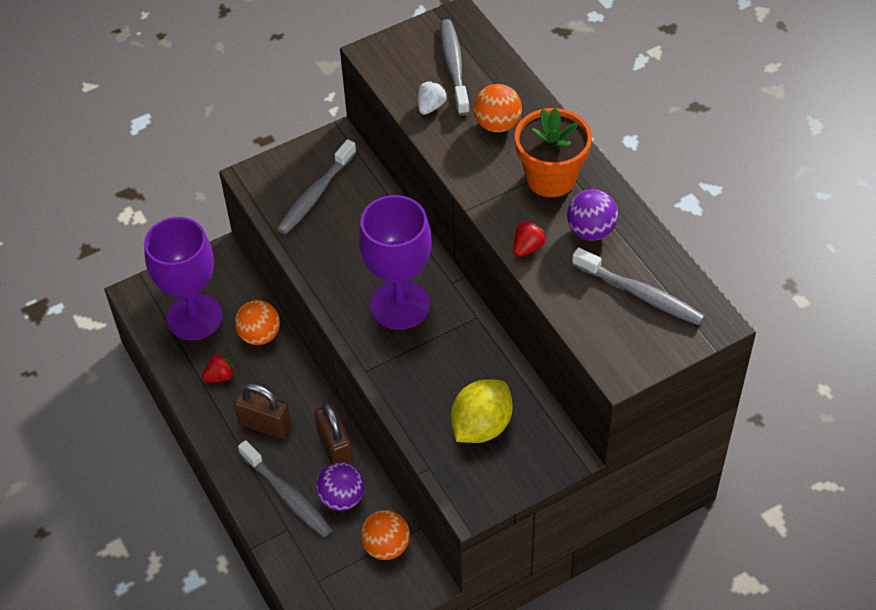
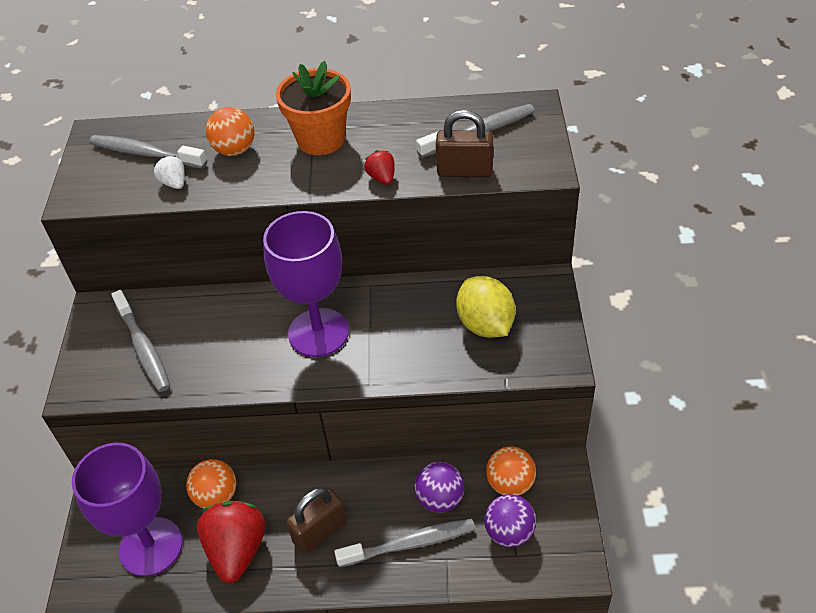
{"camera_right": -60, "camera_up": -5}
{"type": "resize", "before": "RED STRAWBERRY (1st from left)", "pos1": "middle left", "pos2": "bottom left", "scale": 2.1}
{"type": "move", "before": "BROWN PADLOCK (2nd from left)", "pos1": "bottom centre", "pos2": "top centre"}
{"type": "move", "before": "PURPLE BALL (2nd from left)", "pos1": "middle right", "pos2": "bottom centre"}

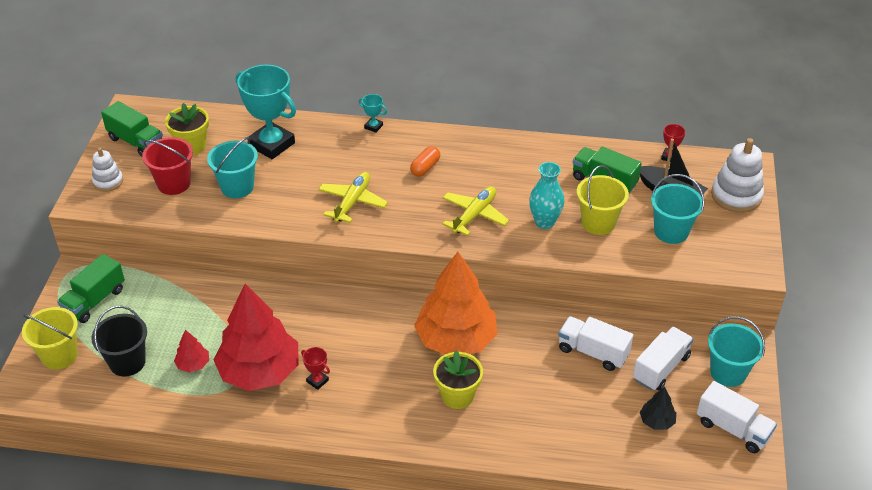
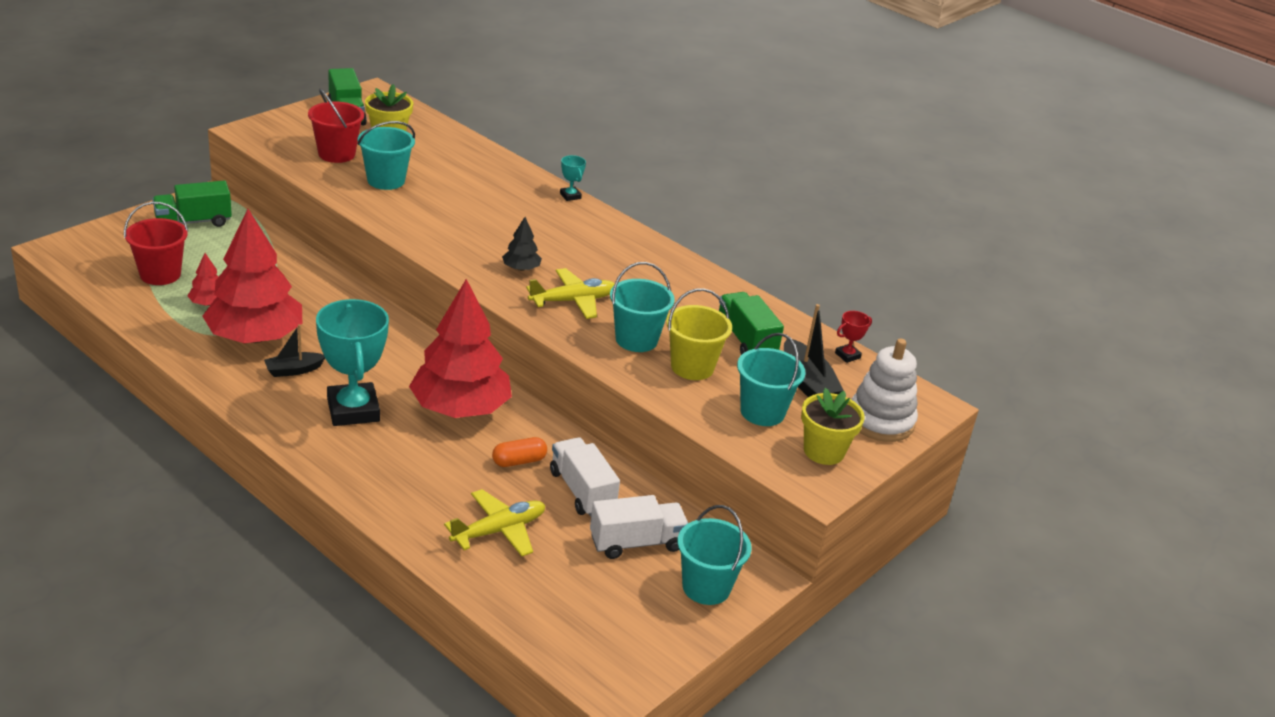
{"camera_right": 30, "camera_up": -10}
{"type": "delete", "before": "YELLOW BUCKET (1st from left)", "pos1": "bottom left"}
{"type": "recolor", "before": "BLACK BUCKET", "after": "RED BUCKET (1st from left)", "pos1": "bottom left", "pos2": "middle left"}
{"type": "delete", "before": "WHITE STACKING TOY (1st from left)", "pos1": "middle left"}
{"type": "move", "before": "TURQUOISE TROPHY (1st from left)", "pos1": "top left", "pos2": "middle left"}
{"type": "replace", "before": "RED TROPHY (1st from left)", "after": "BLACK BOAT (1st from left)", "pos1": "bottom centre", "pos2": "middle left"}
{"type": "move", "before": "YELLOW PLANE (1st from left)", "pos1": "centre", "pos2": "bottom centre"}
{"type": "move", "before": "ORANGE CAPSULE", "pos1": "top centre", "pos2": "centre"}
{"type": "recolor", "before": "ORANGE TREE", "after": "RED TREE (3rd from left)", "pos1": "centre", "pos2": "centre"}
{"type": "move", "before": "YELLOW FLOWER POT (2nd from left)", "pos1": "bottom centre", "pos2": "centre"}
{"type": "replace", "before": "TURQUOISE VASE", "after": "TURQUOISE BUCKET (2nd from left)", "pos1": "centre", "pos2": "centre"}
{"type": "move", "before": "BLACK TREE", "pos1": "bottom right", "pos2": "centre"}
{"type": "delete", "before": "WHITE TRUCK (3rd from left)", "pos1": "bottom right"}

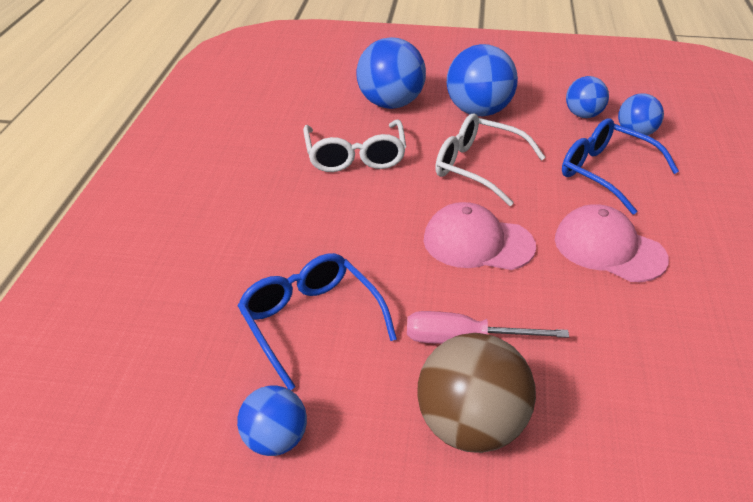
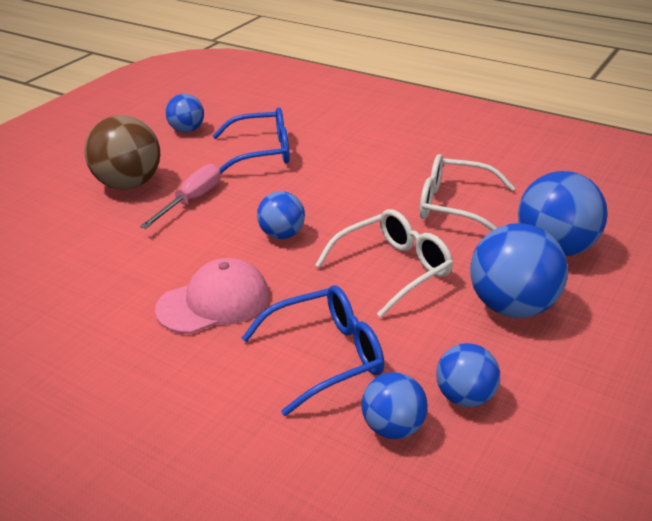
{"camera_right": 115, "camera_up": -5}
{"type": "replace", "before": "PINK CAP (1st from left)", "after": "BLUE BALL (2nd from left)", "pos1": "centre", "pos2": "centre"}

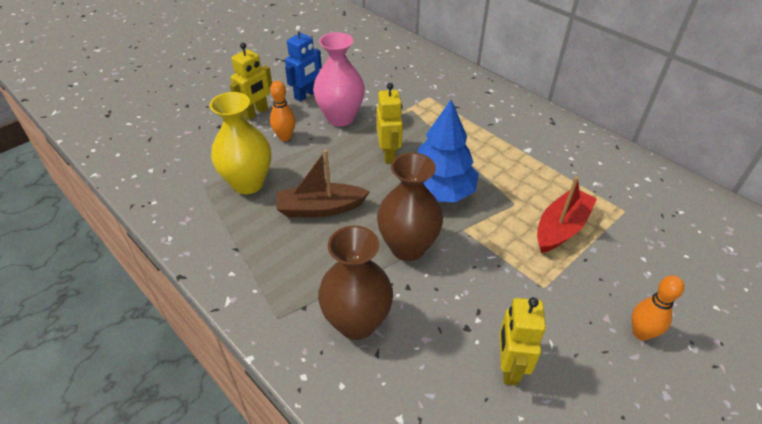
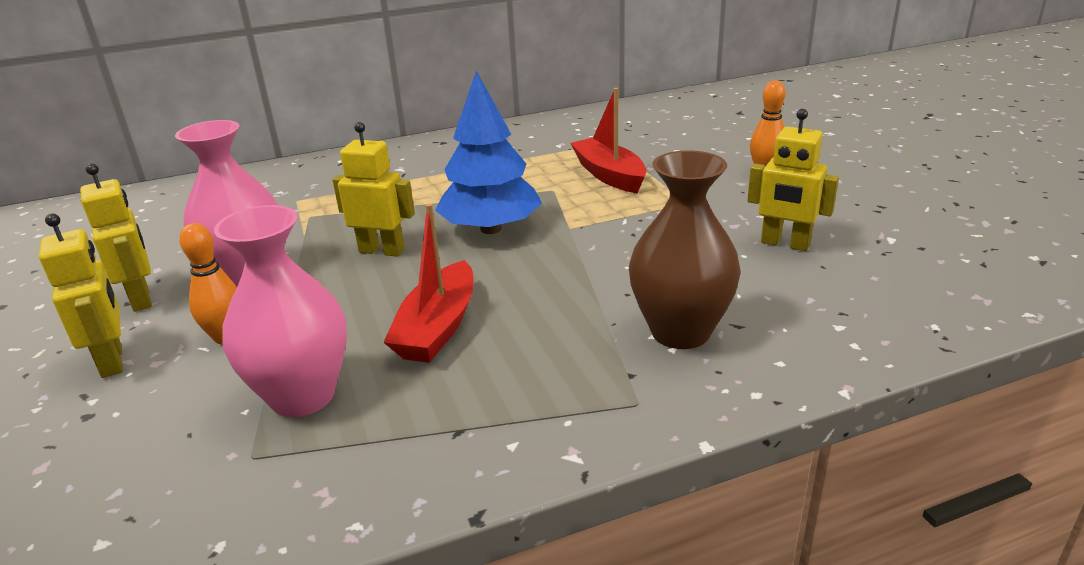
{"camera_right": -65, "camera_up": -15}
{"type": "recolor", "before": "YELLOW VASE", "after": "PINK VASE (2nd from left)", "pos1": "middle left", "pos2": "middle left"}
{"type": "recolor", "before": "BROWN BOAT", "after": "RED BOAT (1st from left)", "pos1": "centre", "pos2": "centre"}
{"type": "recolor", "before": "BLUE ROBOT", "after": "YELLOW ROBOT (2nd from left)", "pos1": "top centre", "pos2": "middle left"}
{"type": "delete", "before": "BROWN VASE (2nd from left)", "pos1": "centre"}

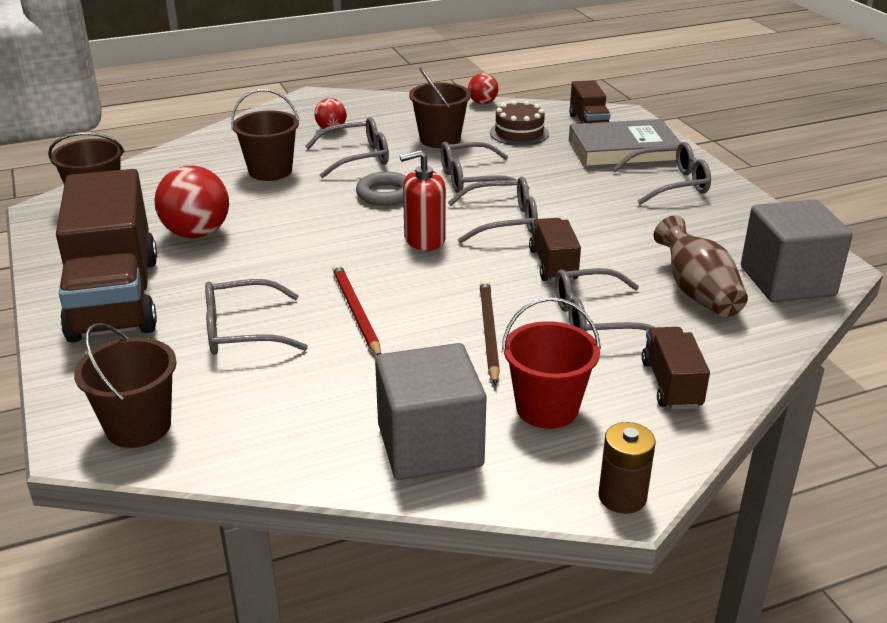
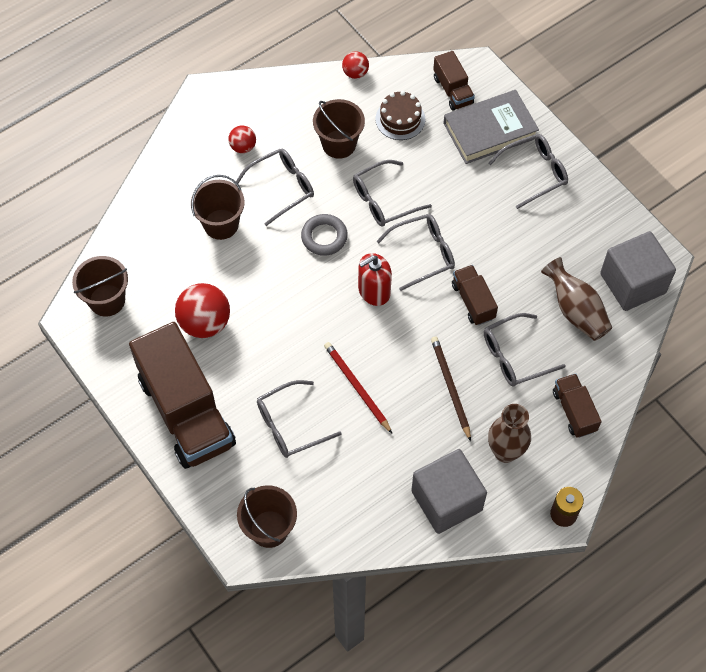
{"camera_right": -15, "camera_up": 30}
{"type": "replace", "before": "RED BUCKET", "after": "BROWN VASE (1st from left)", "pos1": "centre", "pos2": "middle right"}

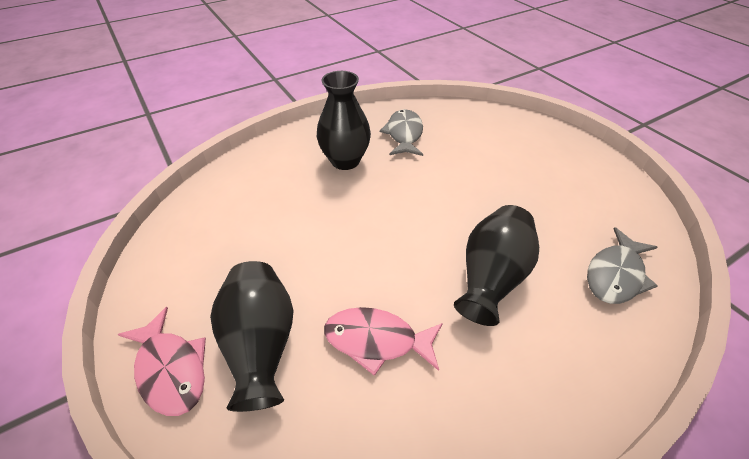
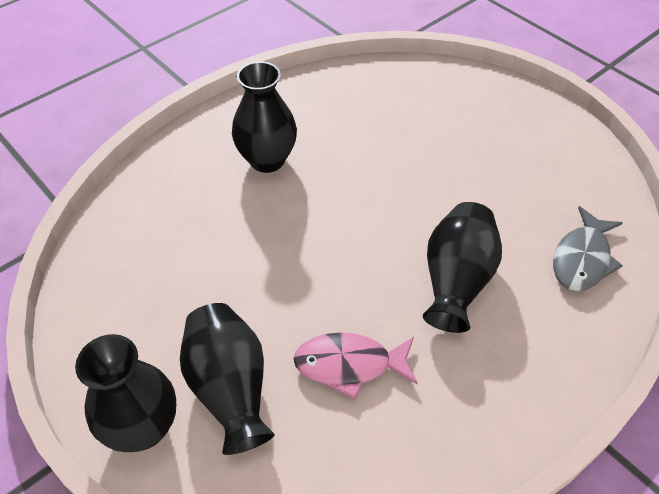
{"camera_right": -10, "camera_up": 5}
{"type": "replace", "before": "PINK FISH (1st from left)", "after": "BLACK VASE (1st from left)", "pos1": "bottom left", "pos2": "bottom left"}
{"type": "delete", "before": "GREY FISH (1st from left)", "pos1": "top centre"}

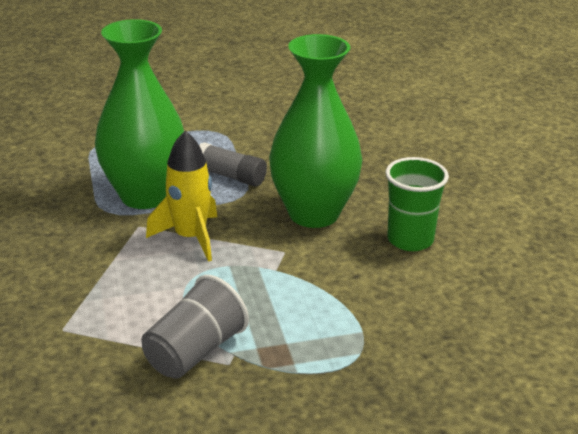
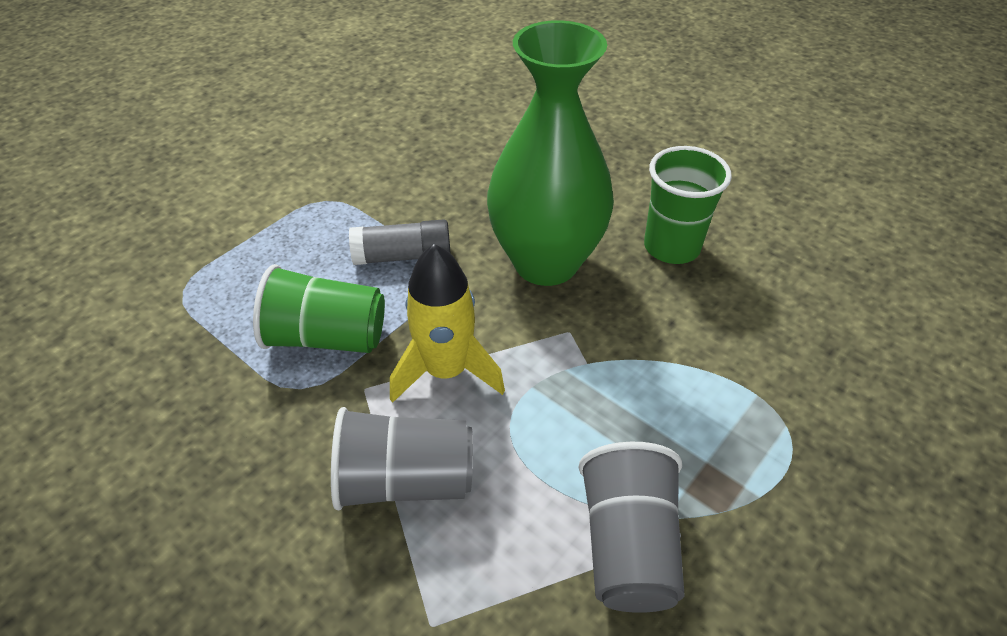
{"camera_right": -35, "camera_up": 15}
{"type": "replace", "before": "GREEN VASE (1st from left)", "after": "GREEN CUP (1st from left)", "pos1": "top left", "pos2": "middle left"}
{"type": "insert", "after": "GREY CUP (1st from left)", "pos2": "bottom centre"}

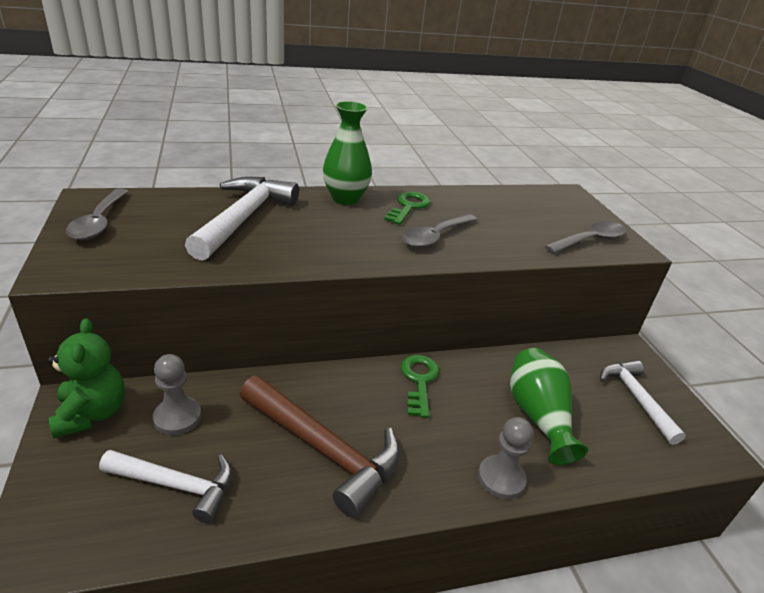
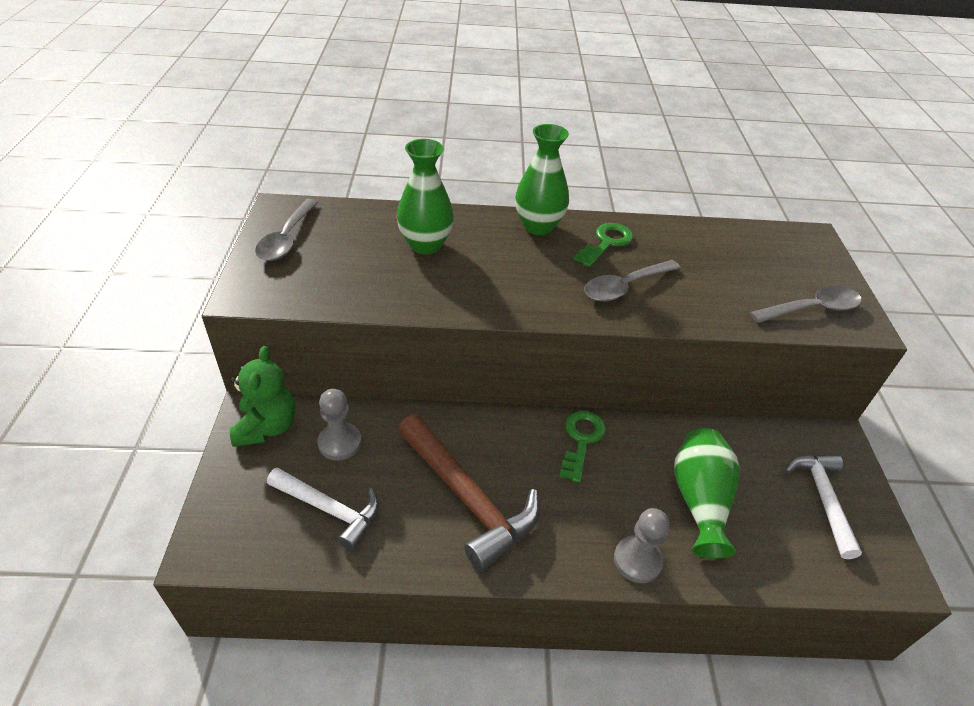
{"camera_right": 15, "camera_up": 10}
{"type": "replace", "before": "WHITE HAMMER (2nd from left)", "after": "GREEN VASE (1st from left)", "pos1": "middle left", "pos2": "top centre"}

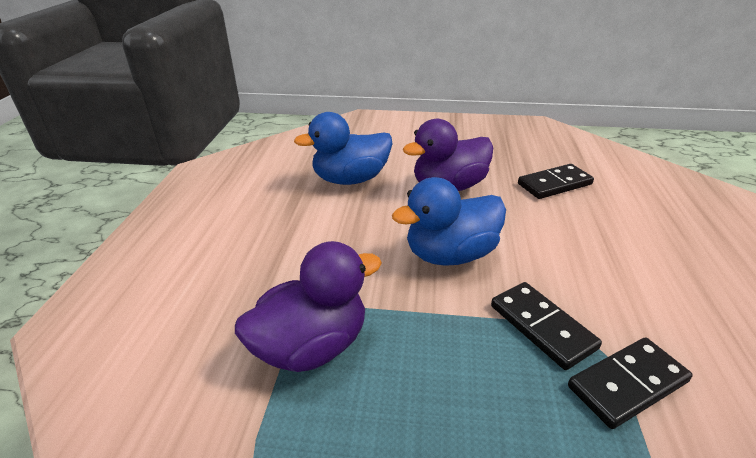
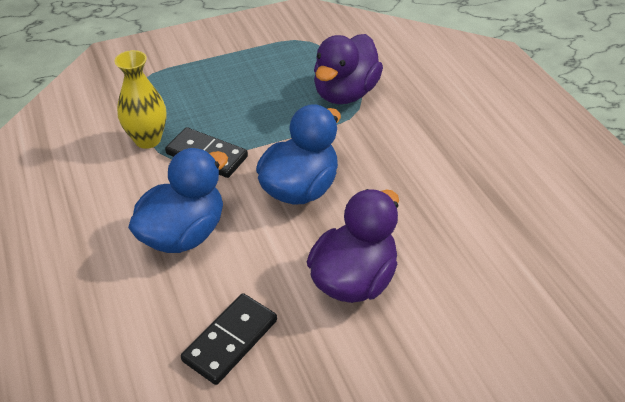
{"camera_right": 150, "camera_up": 10}
{"type": "move", "before": "BLUE DUCK (1st from left)", "pos1": "top centre", "pos2": "middle left"}
{"type": "replace", "before": "BLACK DOMINO (3rd from left)", "after": "YELLOW VASE", "pos1": "bottom right", "pos2": "top left"}

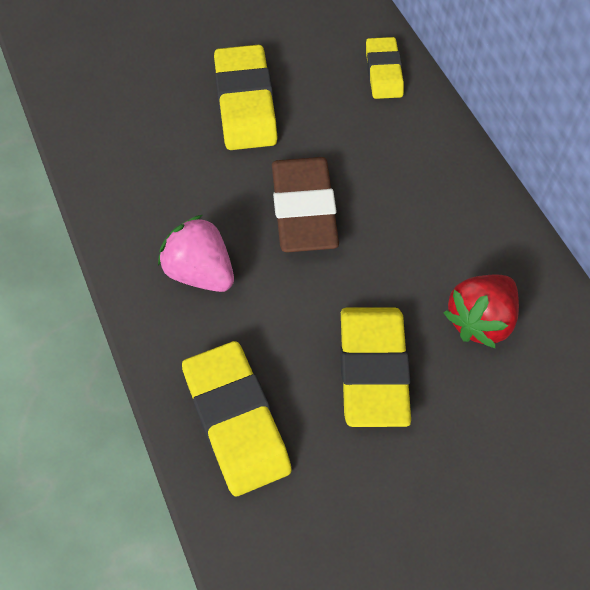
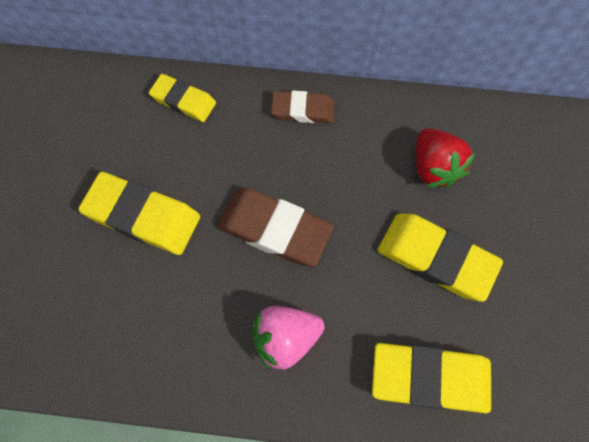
{"camera_right": -60, "camera_up": 10}
{"type": "insert", "after": "BROWN ERASER (2nd from left)", "pos2": "top centre"}

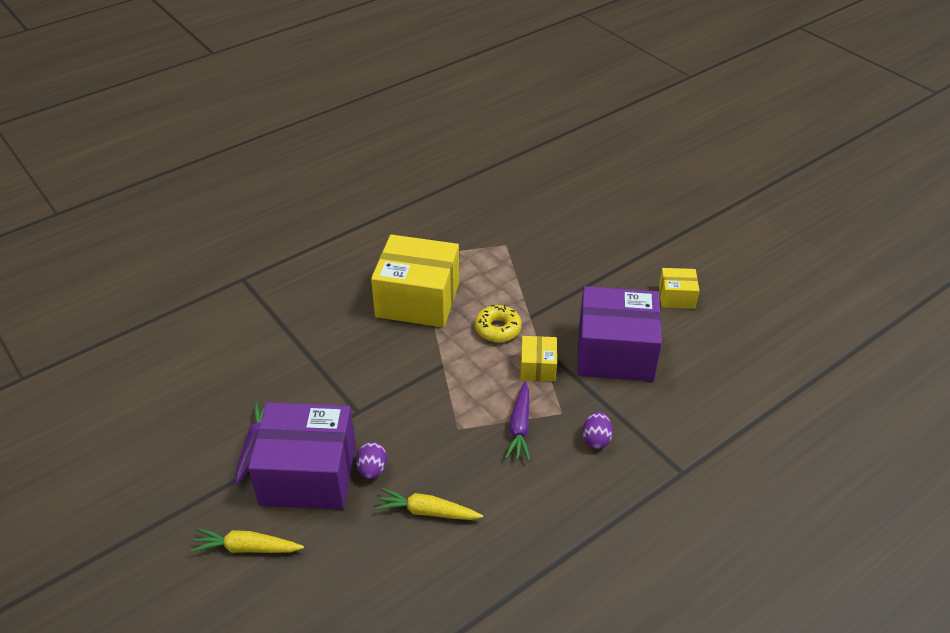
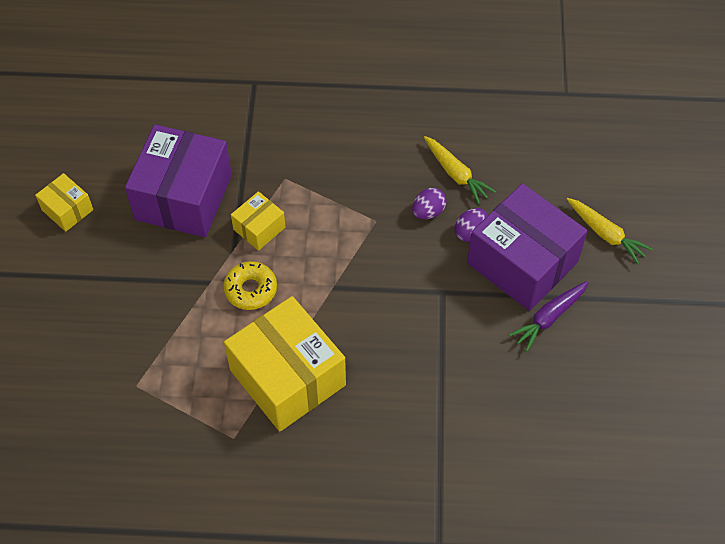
{"camera_right": -140, "camera_up": 15}
{"type": "delete", "before": "PURPLE CARROT (2nd from left)", "pos1": "centre"}
{"type": "rotate", "before": "PURPLE BOX (2nd from left in the first image)", "pos1": "centre", "pos2": "top left", "turn": 60}
{"type": "move", "before": "PURPLE EGG (2nd from left in the first image)", "after": "PURPLE EGG (1st from left)", "pos1": "bottom centre", "pos2": "centre"}

